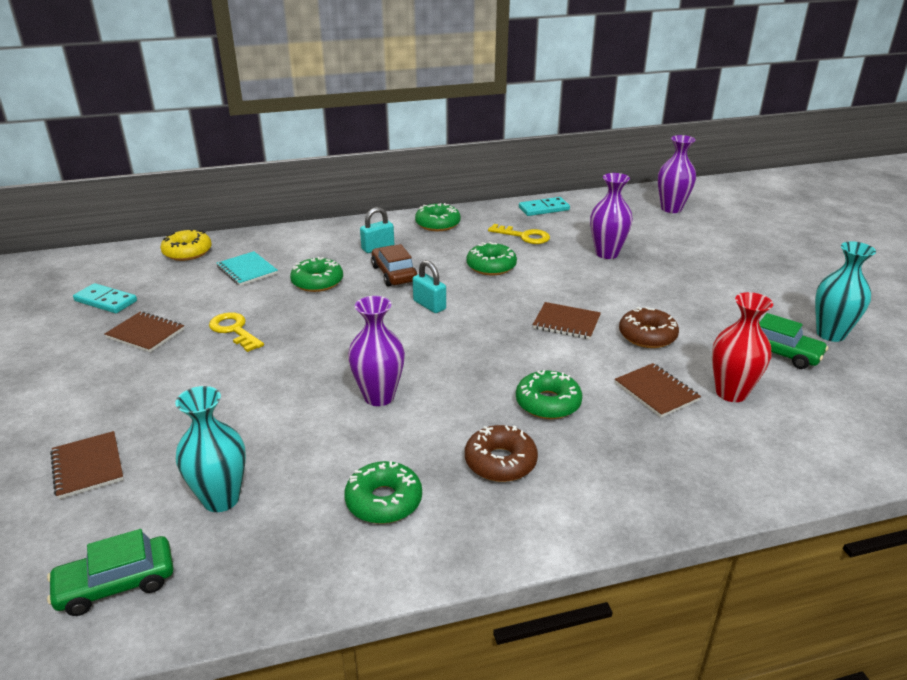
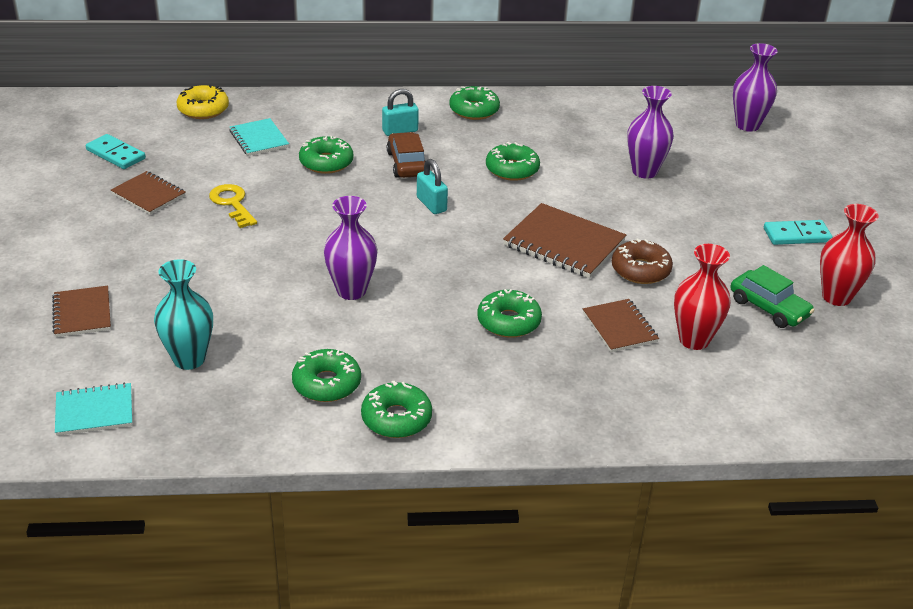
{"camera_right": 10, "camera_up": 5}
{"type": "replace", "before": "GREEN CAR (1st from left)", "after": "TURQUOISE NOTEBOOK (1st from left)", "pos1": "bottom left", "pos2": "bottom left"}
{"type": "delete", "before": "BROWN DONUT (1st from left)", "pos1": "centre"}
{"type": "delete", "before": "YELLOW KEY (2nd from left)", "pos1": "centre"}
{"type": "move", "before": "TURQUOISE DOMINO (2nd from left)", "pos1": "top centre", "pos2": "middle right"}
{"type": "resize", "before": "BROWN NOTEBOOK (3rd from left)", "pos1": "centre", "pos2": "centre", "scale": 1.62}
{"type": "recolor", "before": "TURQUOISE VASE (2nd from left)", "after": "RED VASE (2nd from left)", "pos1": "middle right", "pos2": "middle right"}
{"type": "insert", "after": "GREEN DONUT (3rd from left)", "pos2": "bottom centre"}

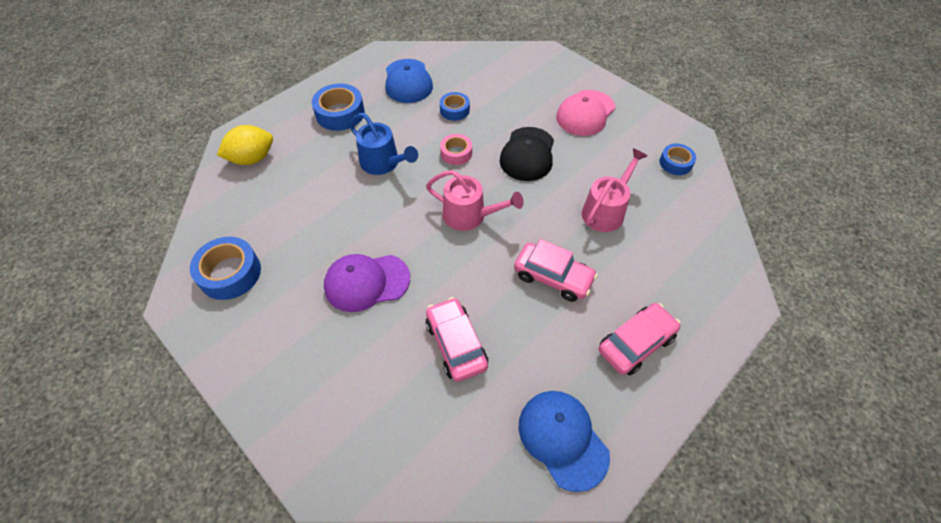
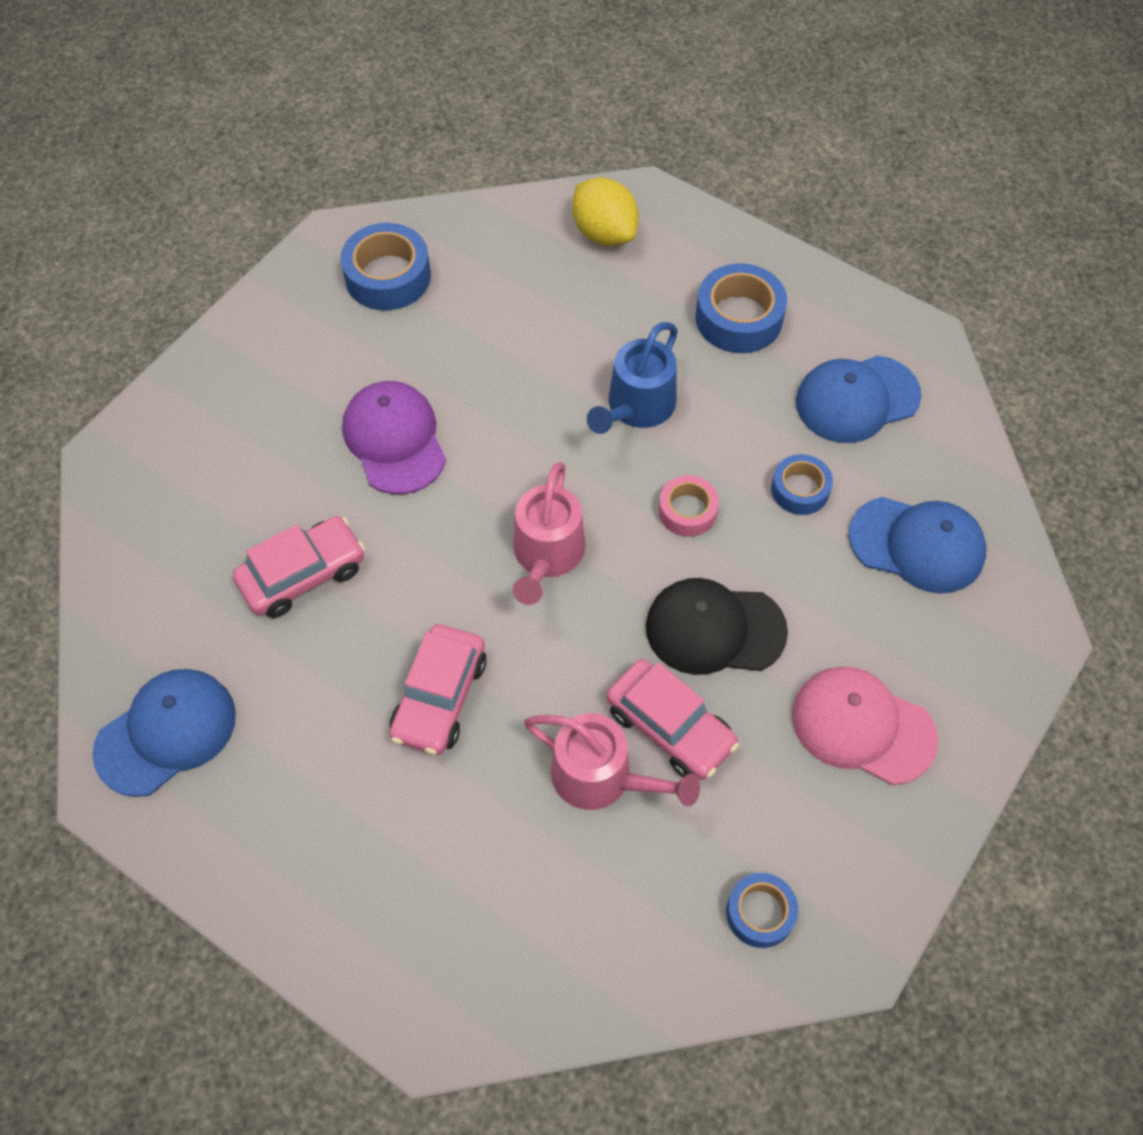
{"camera_right": 80, "camera_up": 5}
{"type": "move", "before": "PINK CAR (3rd from left)", "pos1": "middle right", "pos2": "centre"}
{"type": "insert", "after": "BLUE CAP (3rd from left)", "pos2": "middle right"}

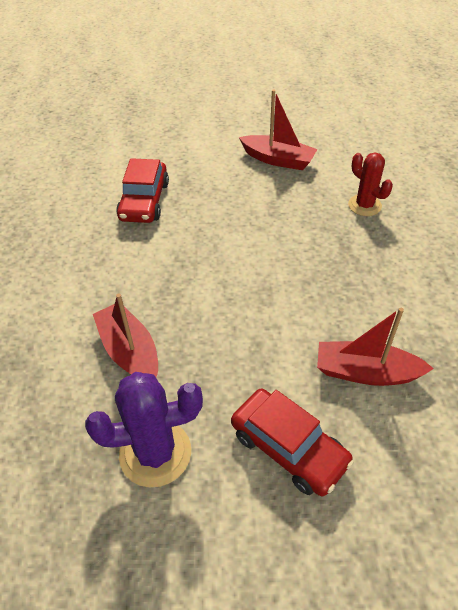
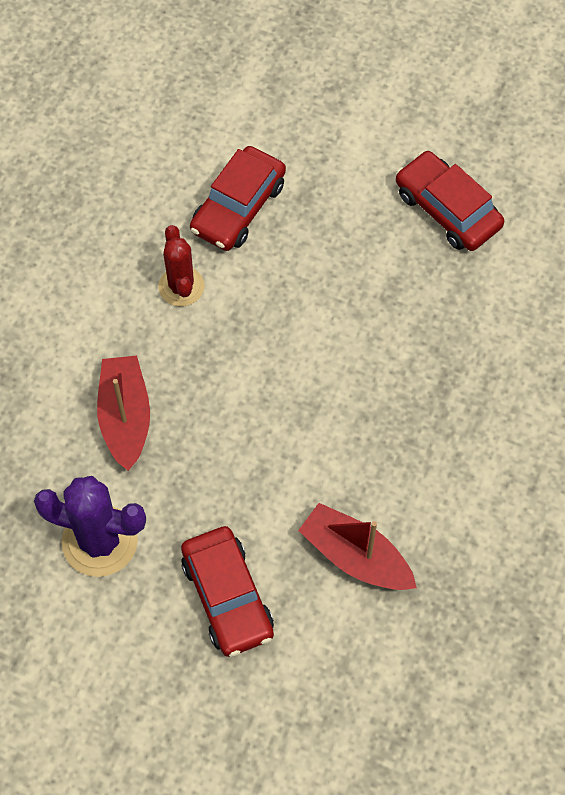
{"camera_right": 25, "camera_up": 15}
{"type": "replace", "before": "RED BOAT (2nd from left)", "after": "RED CAR (3rd from left)", "pos1": "top centre", "pos2": "top right"}
{"type": "move", "before": "RED CACTUS", "pos1": "top right", "pos2": "middle left"}

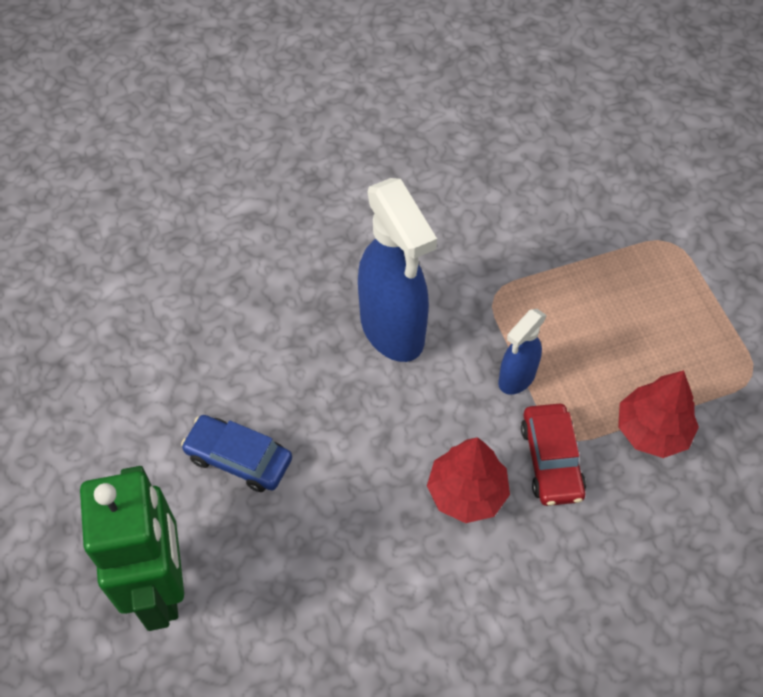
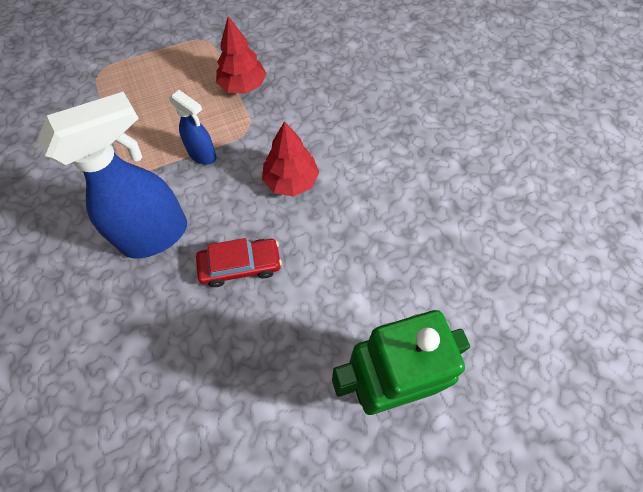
{"camera_right": -95, "camera_up": 5}
{"type": "delete", "before": "BLUE CAR", "pos1": "middle left"}
{"type": "move", "before": "RED CAR", "pos1": "middle right", "pos2": "centre"}

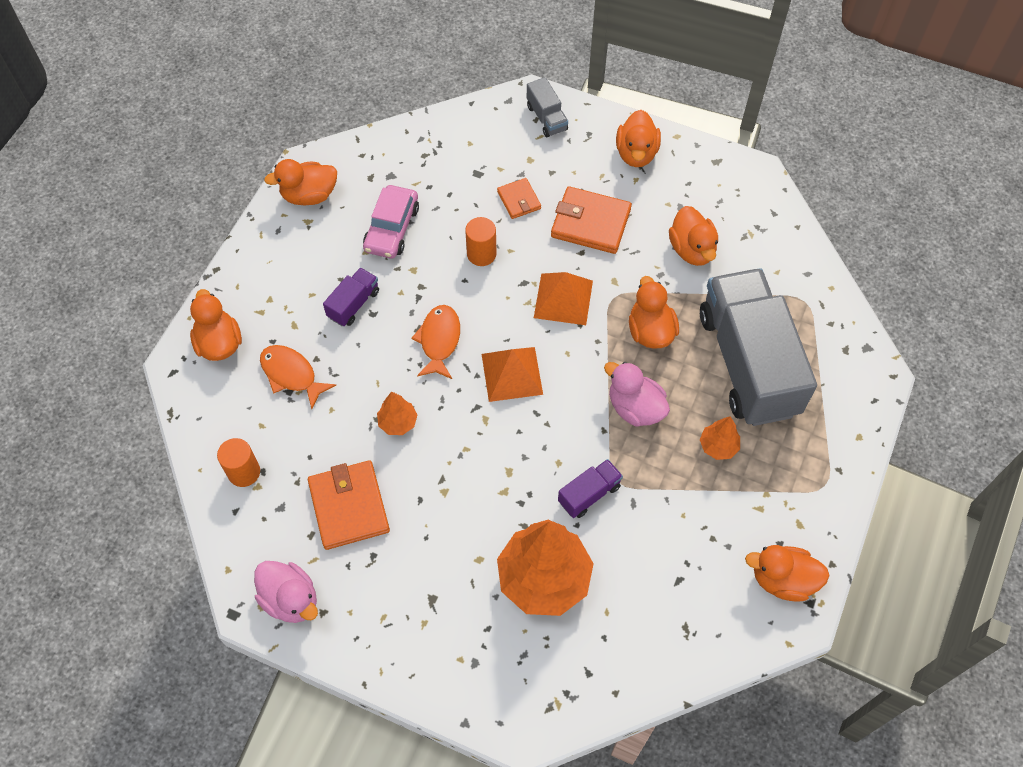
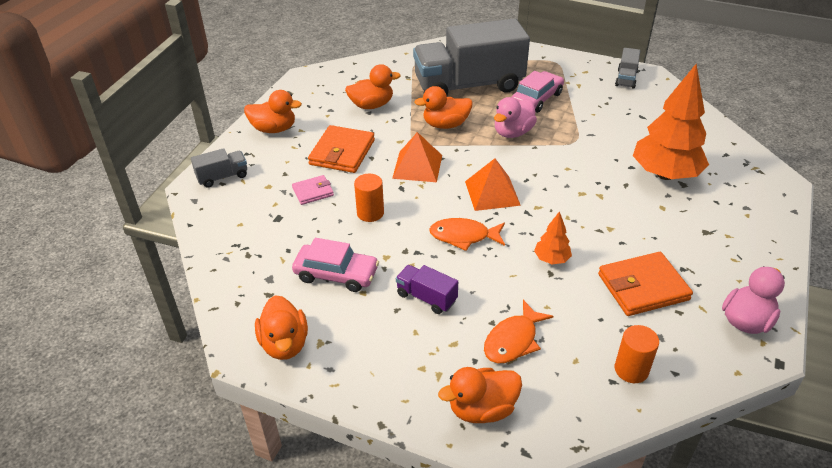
{"camera_right": -90, "camera_up": -20}
{"type": "recolor", "before": "ORANGE WALLET (2nd from left)", "after": "PINK WALLET", "pos1": "top centre", "pos2": "centre"}
{"type": "delete", "before": "PURPLE TRUCK (2nd from left)", "pos1": "centre"}
{"type": "replace", "before": "ORANGE TREE (3rd from left)", "after": "PINK CAR (2nd from left)", "pos1": "middle right", "pos2": "top centre"}
{"type": "replace", "before": "ORANGE DUCK (6th from left)", "after": "GREY TRUCK (3rd from left)", "pos1": "bottom right", "pos2": "top right"}

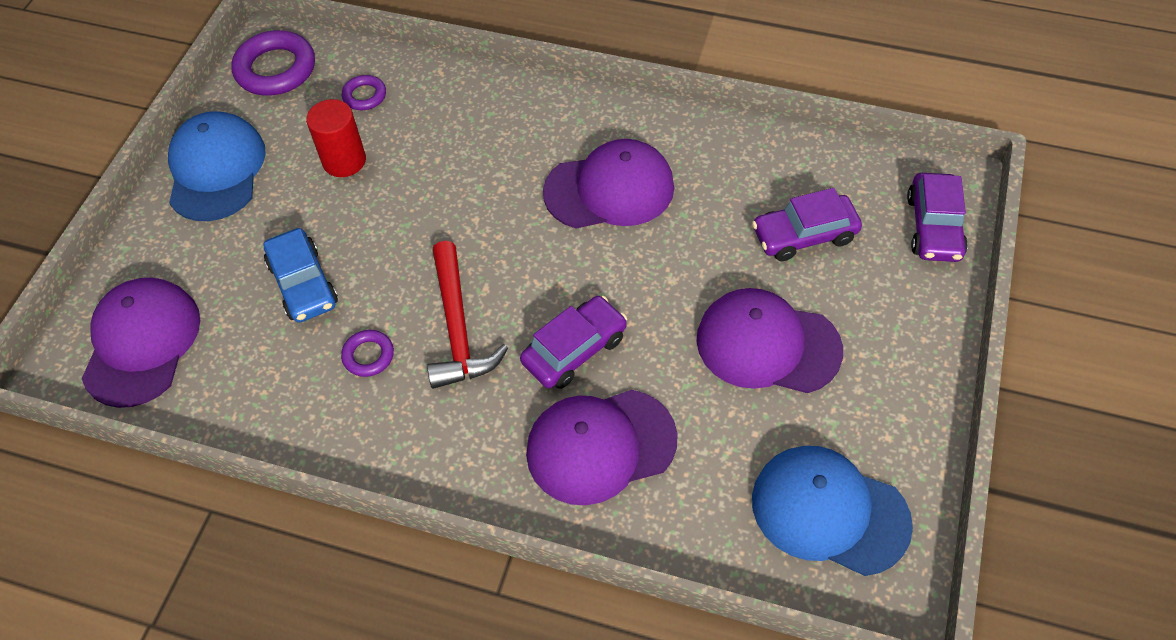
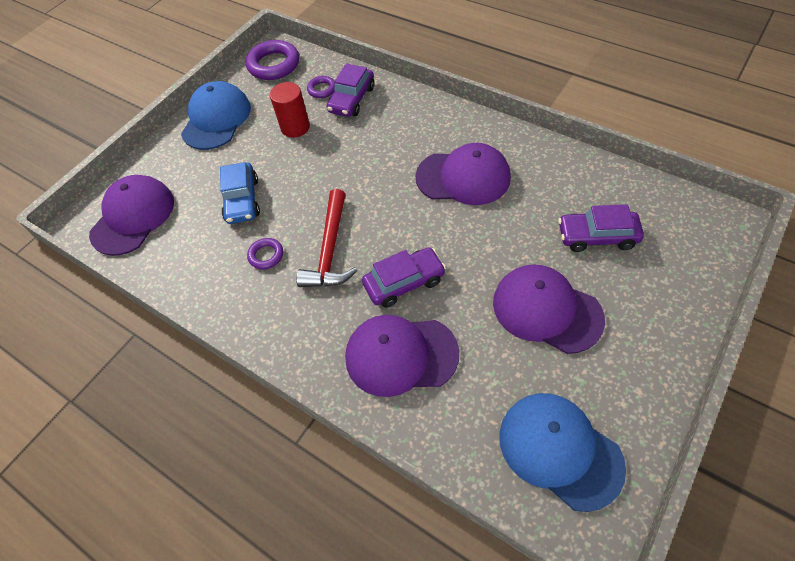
{"camera_right": 20, "camera_up": 0}
{"type": "move", "before": "PURPLE CAR (3rd from left in the first image)", "after": "PURPLE CAR (1st from left)", "pos1": "middle right", "pos2": "top centre"}

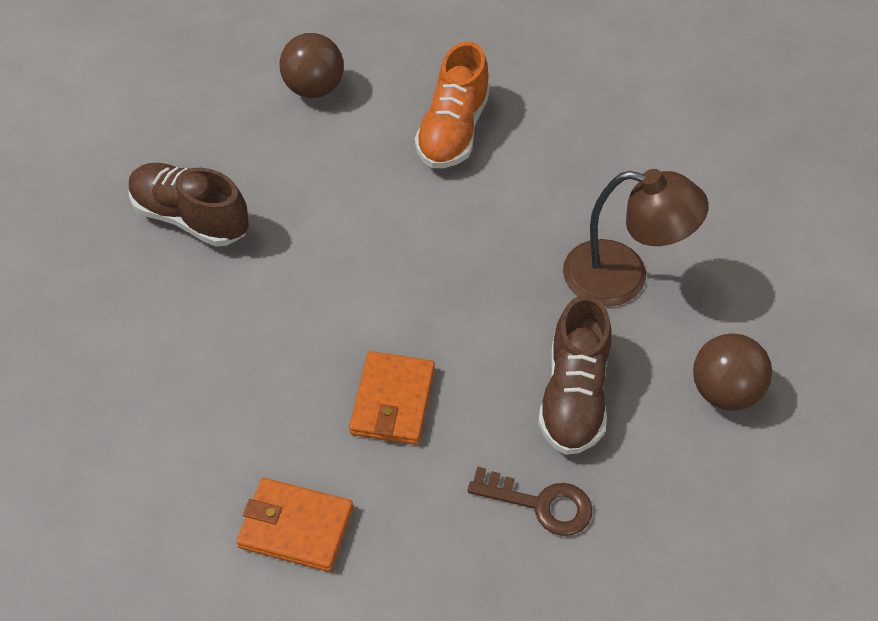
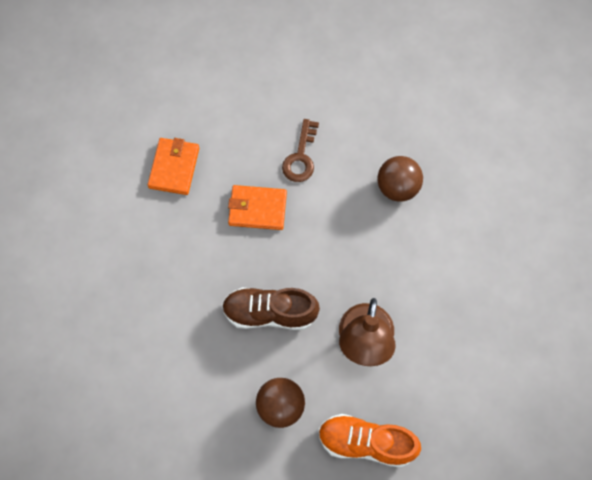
{"camera_right": 85, "camera_up": 15}
{"type": "delete", "before": "BROWN SHOE (1st from left)", "pos1": "top left"}
{"type": "move", "before": "BROWN BALL (1st from left in the first image)", "after": "BROWN BALL (2nd from left)", "pos1": "top centre", "pos2": "middle right"}
{"type": "move", "before": "ORANGE SHOE", "pos1": "top centre", "pos2": "bottom centre"}
{"type": "move", "before": "BROWN KEY", "pos1": "bottom centre", "pos2": "top centre"}

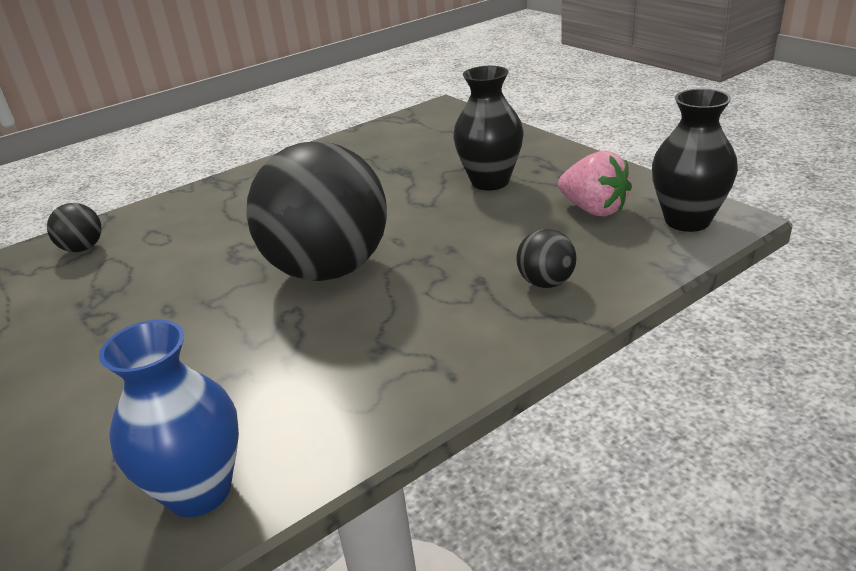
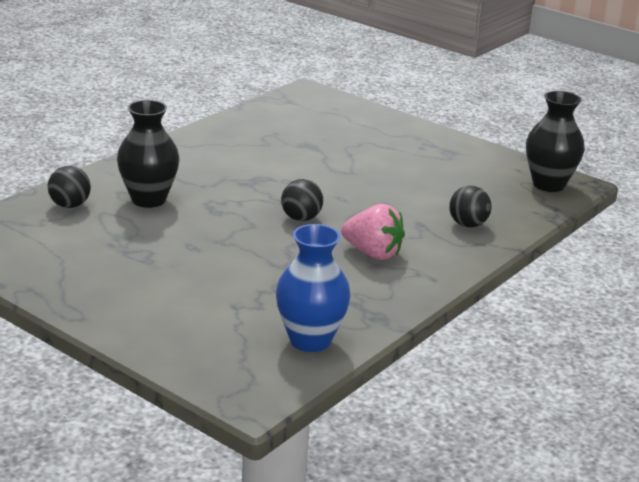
{"camera_right": -20, "camera_up": -5}
{"type": "resize", "before": "BLACK BALL (2nd from left)", "pos1": "centre", "pos2": "centre", "scale": 0.41}
{"type": "move", "before": "BLACK VASE (1st from left)", "pos1": "top centre", "pos2": "top left"}
{"type": "move", "before": "PINK STRAWBERRY", "pos1": "top right", "pos2": "centre"}

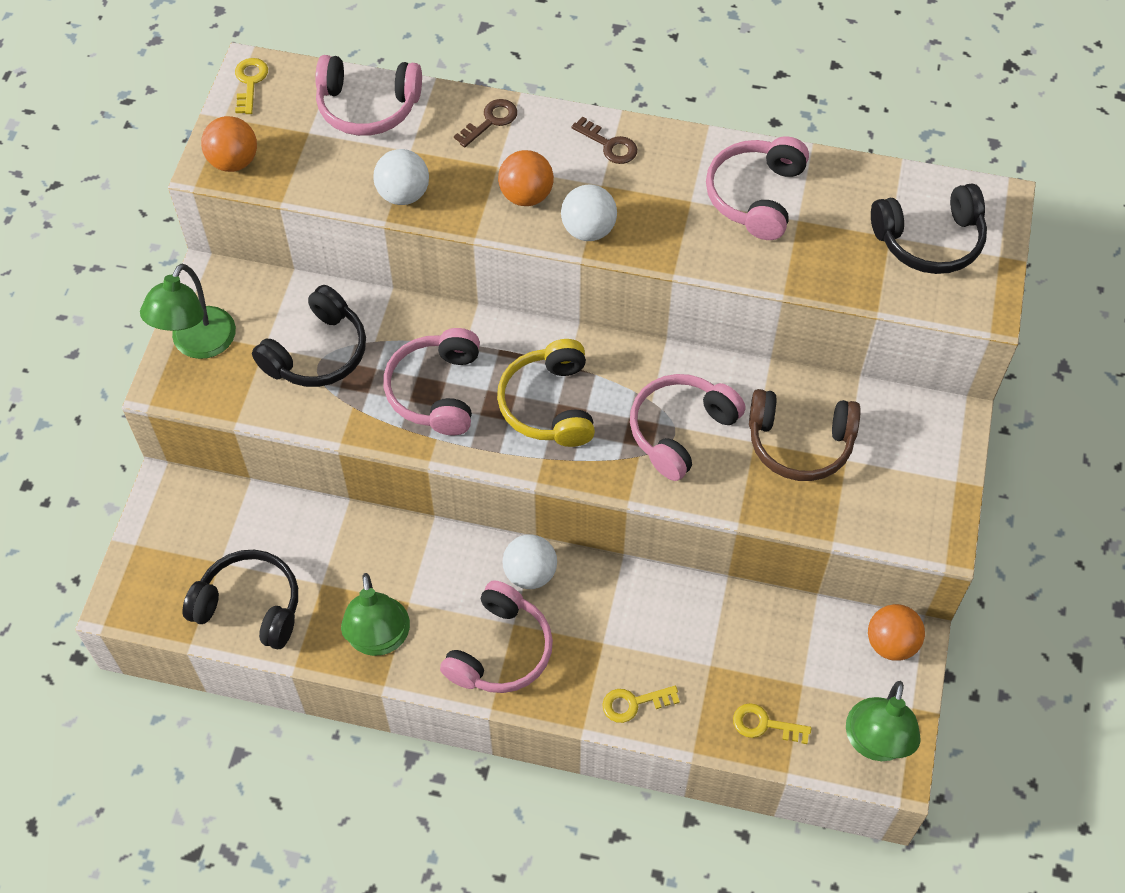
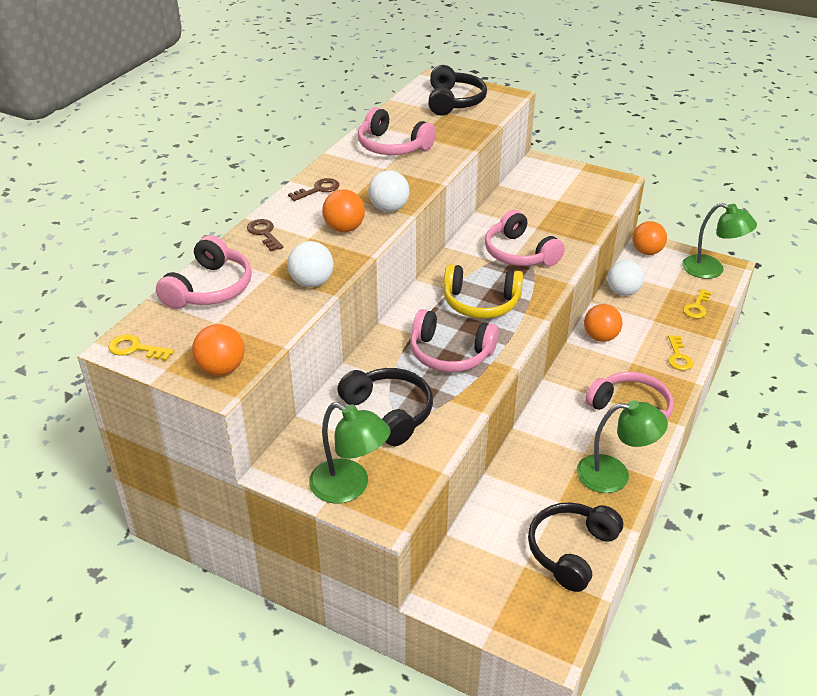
{"camera_right": -75, "camera_up": -20}
{"type": "move", "before": "WHITE BALL (2nd from left in the first image)", "after": "WHITE BALL (3rd from left)", "pos1": "centre", "pos2": "middle right"}
{"type": "delete", "before": "BROWN HEADPHONES", "pos1": "middle right"}
{"type": "insert", "after": "ORANGE BALL (3rd from left)", "pos2": "middle right"}

